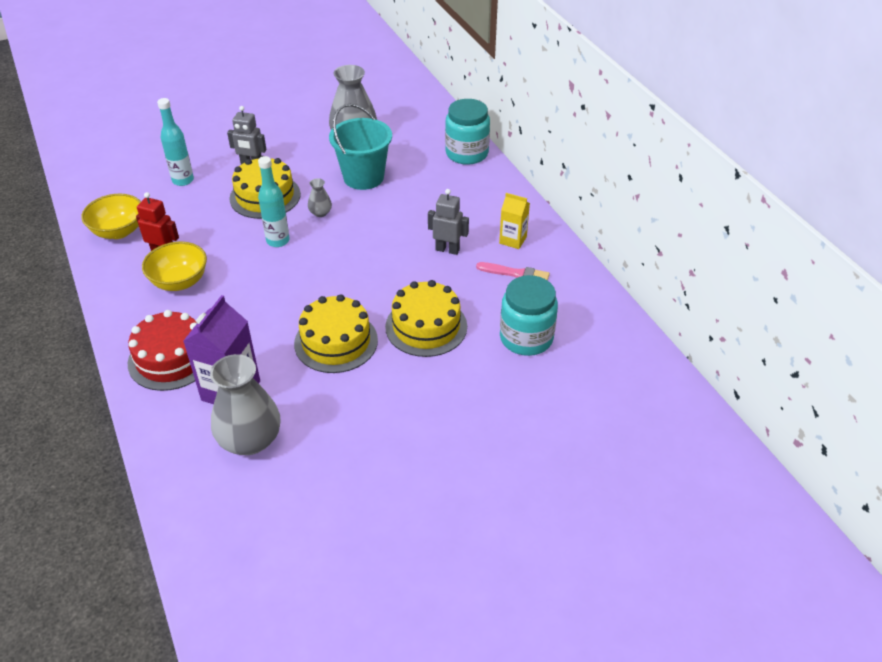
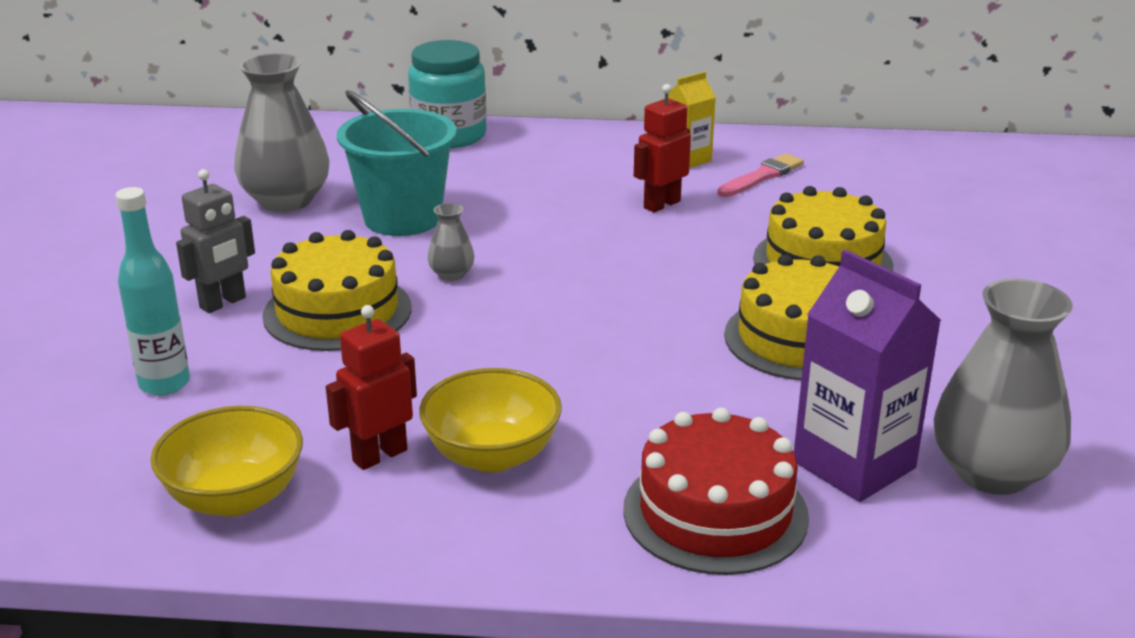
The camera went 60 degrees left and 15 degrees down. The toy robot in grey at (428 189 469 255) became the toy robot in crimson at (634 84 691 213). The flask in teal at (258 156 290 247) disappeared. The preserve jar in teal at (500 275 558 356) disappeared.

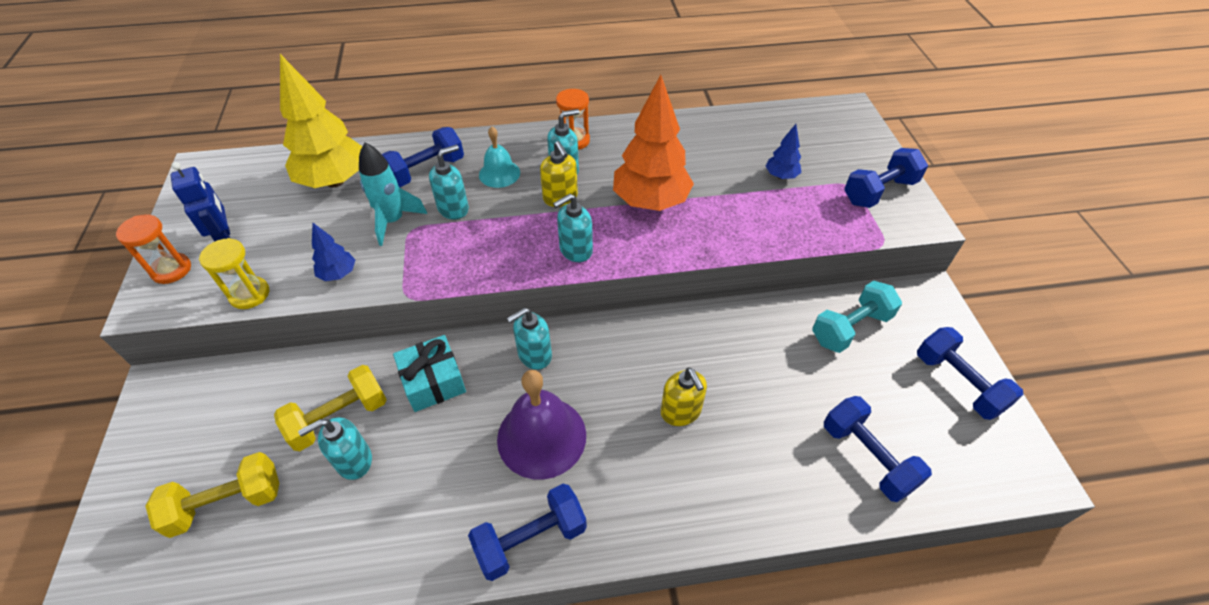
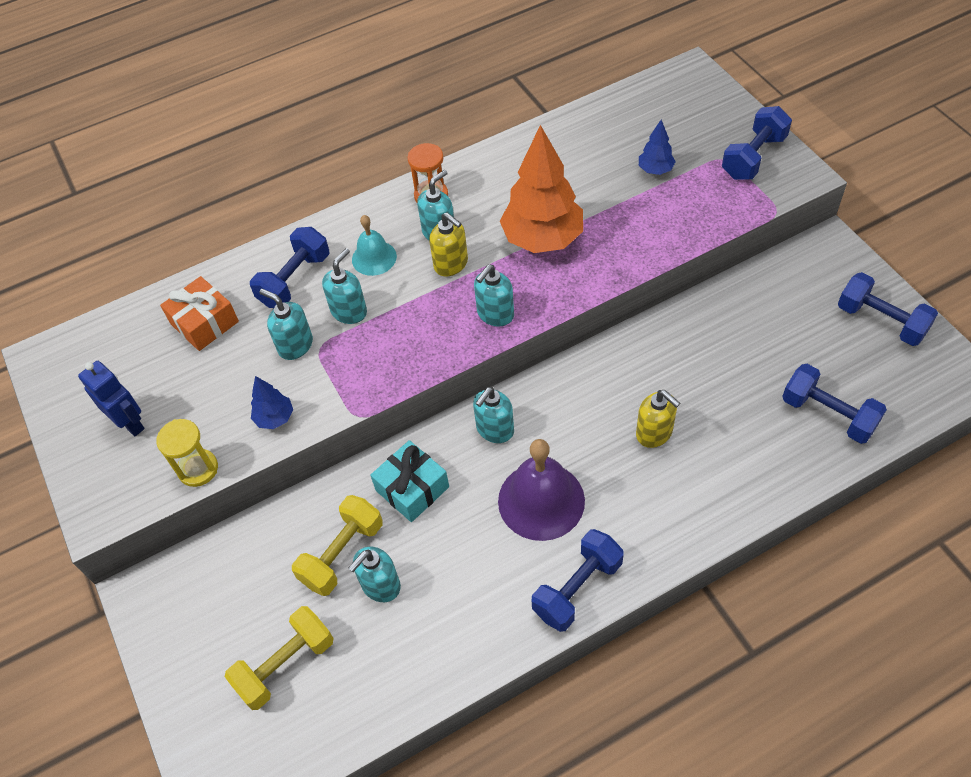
The camera went 15 degrees left and 5 degrees up. The tree in bright yellow at (280 54 362 188) was replaced by the gift in bright orange at (160 276 239 351). The spaceship in teal at (359 143 427 246) was replaced by the pump bottle in teal at (260 289 313 360). The hourglass in bright orange at (116 214 191 284) disappeared. The hand weight in teal at (812 281 902 353) disappeared.

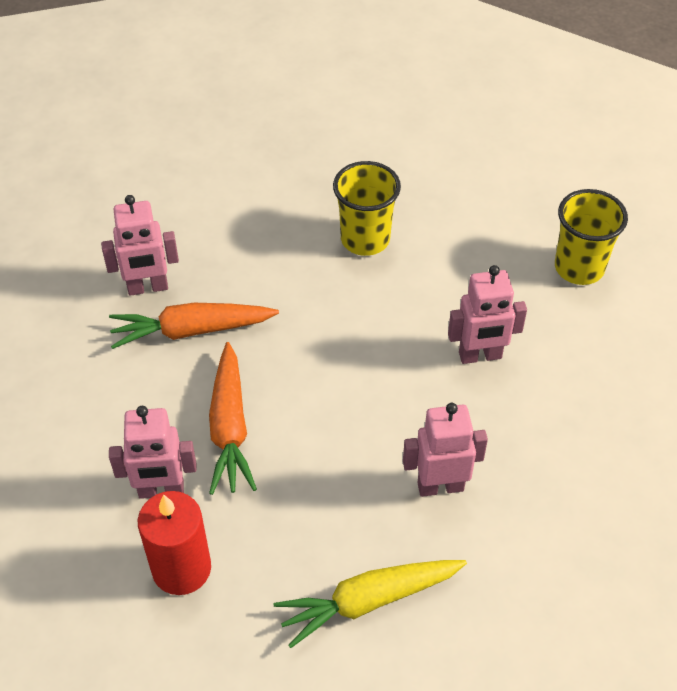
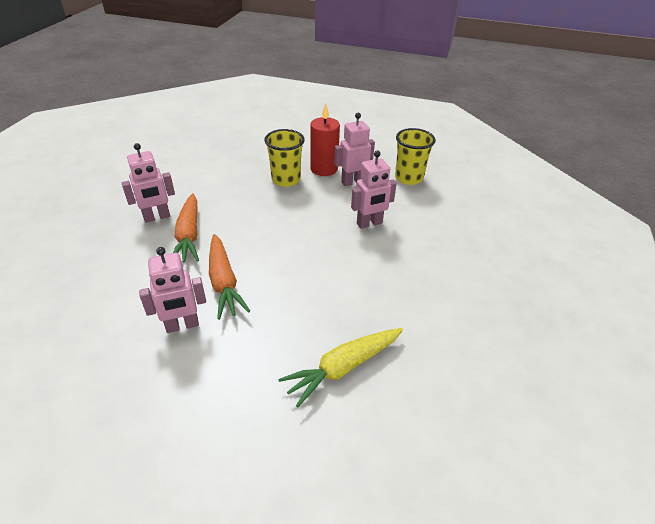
The camera went 15 degrees left and 10 degrees down. The toy carrot in bright orange at (109 303 279 349) turned 75 degrees counterclockwise. The wax candle in crimson moved from (138 491 211 595) to (310 103 340 176). The toy robot in rosy moved from (403 403 488 497) to (334 113 375 186).

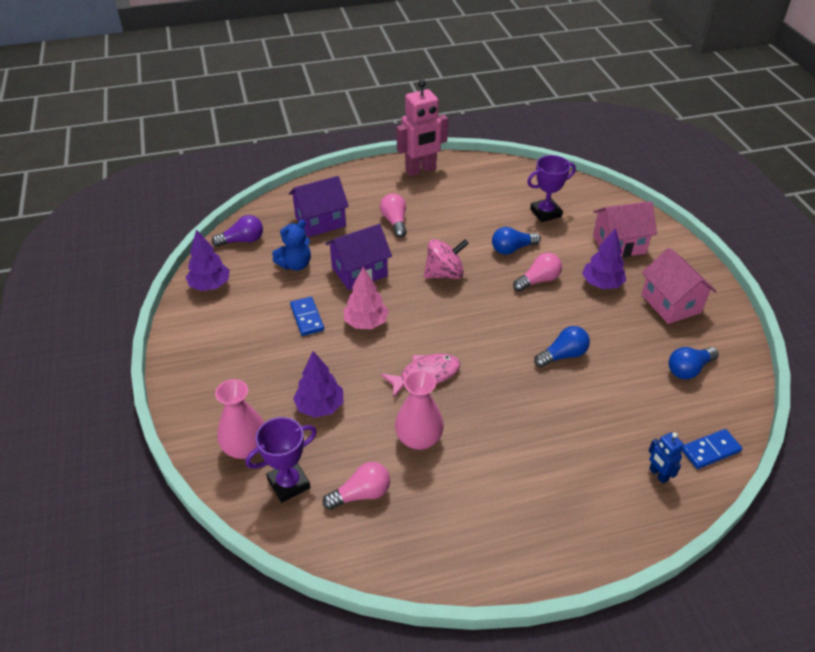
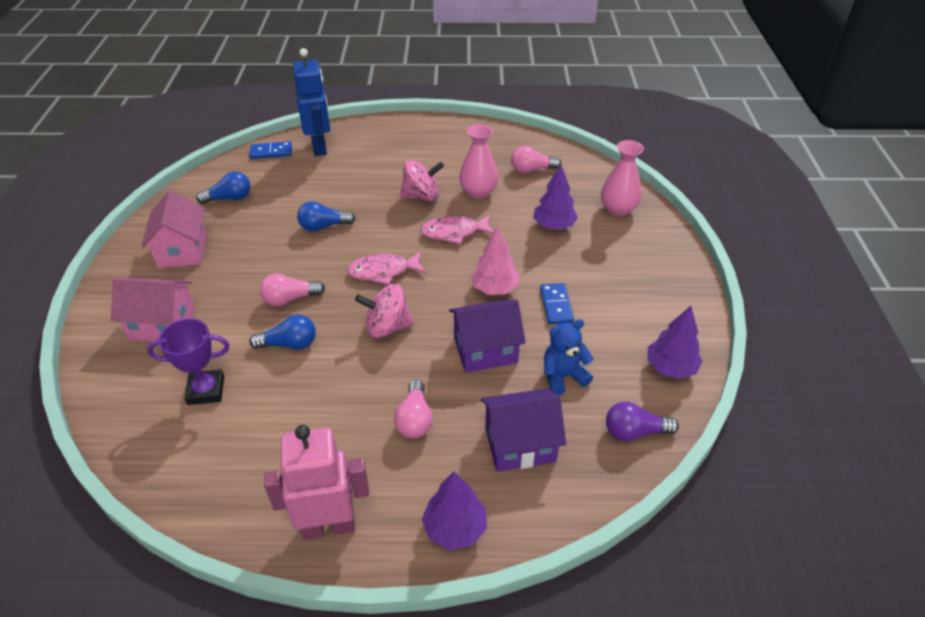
The camera went 165 degrees left and 0 degrees up. The toy robot in blue at (648 432 684 483) changed to 2.10 times the size. The fish in rosy at (347 251 427 285) appeared. The whirligig in rosy at (400 160 444 201) appeared. The tree in violet moved from (582 228 626 289) to (422 471 487 550). The prize cup in violet at (246 417 317 503) disappeared.

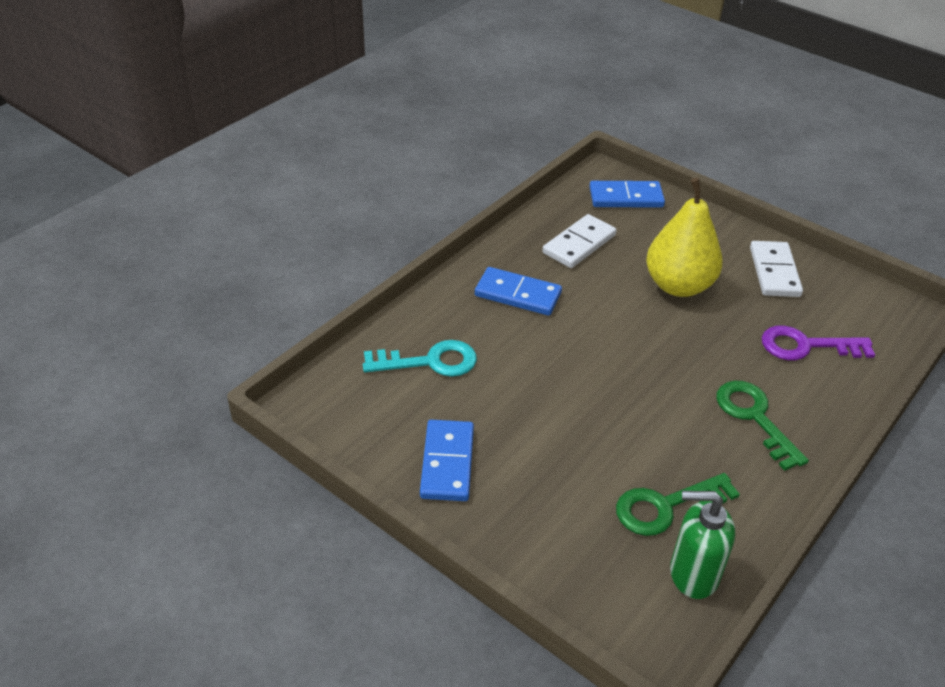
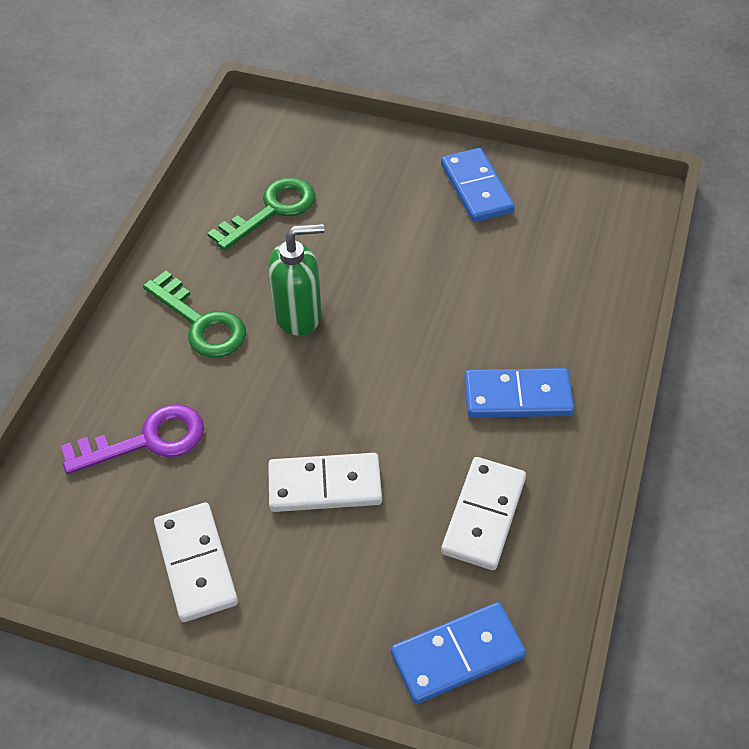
The camera went 160 degrees right and 10 degrees up. The pump bottle in green moved from (670 491 735 599) to (268 224 325 336). The pear in bright yellow at (646 178 723 297) was replaced by the domino tile in snow-white at (268 453 382 512). The door key in teal at (363 340 477 377) disappeared.

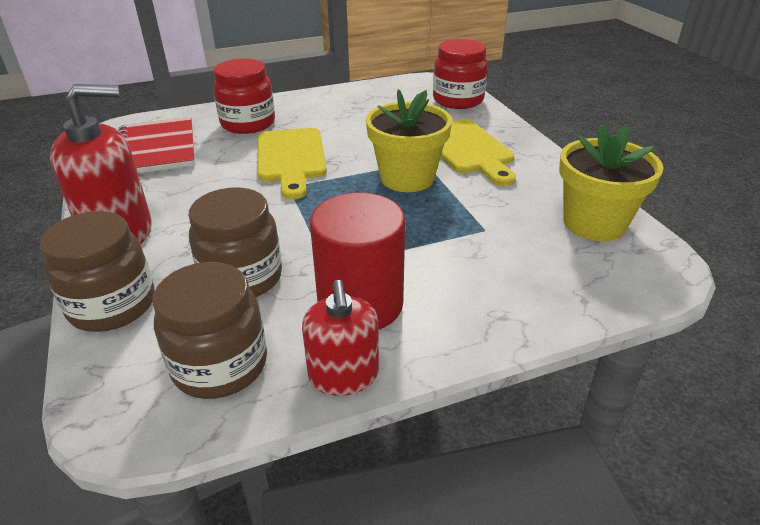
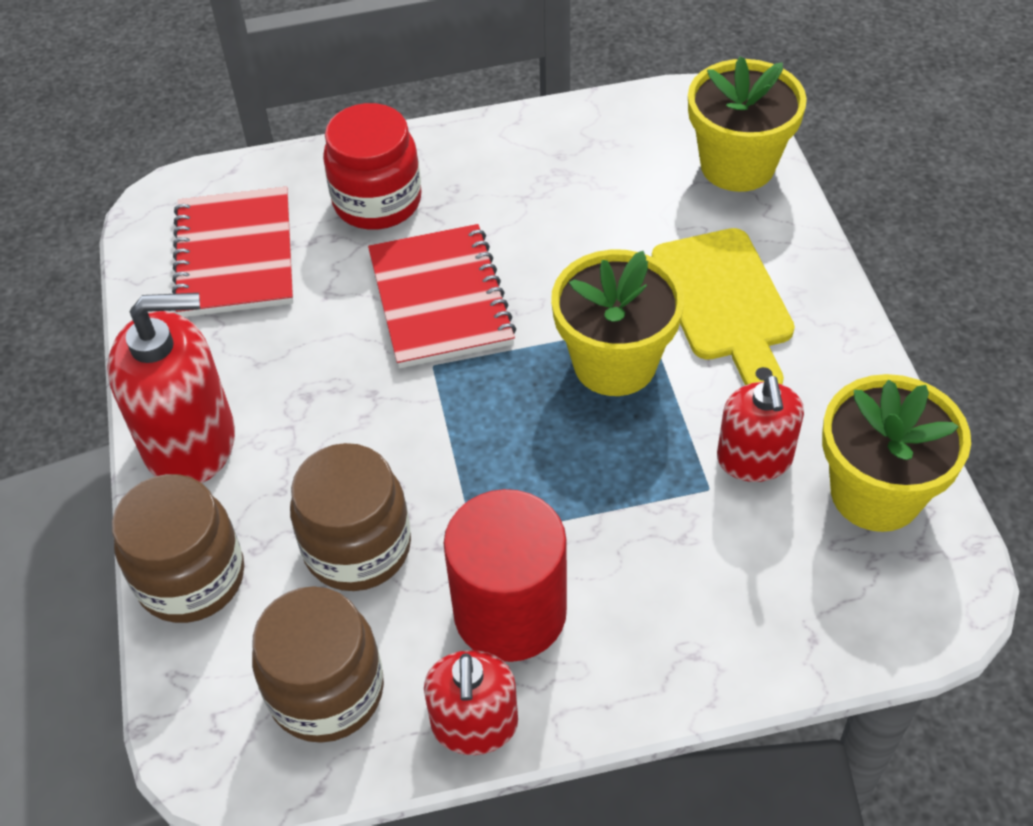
The camera went 10 degrees right and 15 degrees up. The chopping board in bright yellow at (258 128 327 199) was replaced by the exercise book in crimson at (368 224 516 368). The preserve jar in crimson at (433 39 488 109) was replaced by the flower pot in bright yellow at (688 56 807 192). The pump bottle in crimson at (717 375 804 482) appeared.

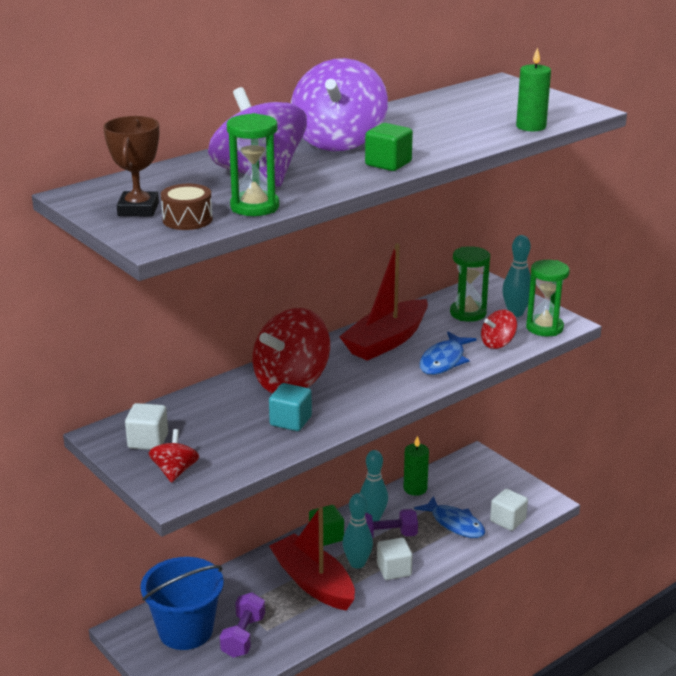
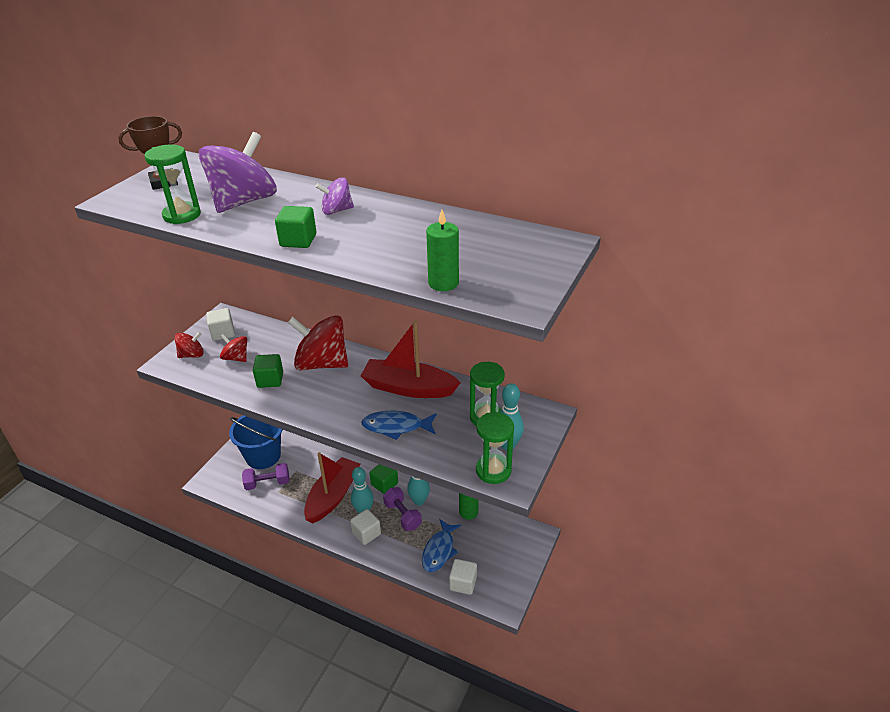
The camera went 65 degrees right and 10 degrees up. The whirligig in crimson moved from (481 310 517 349) to (220 334 247 362). The solid cube in teal at (269 383 312 431) became the solid cube in green at (253 354 283 388). The whirligig in violet at (291 58 388 151) changed to 0.50 times the size. The snare drum in dark brown at (161 184 213 230) disappeared.

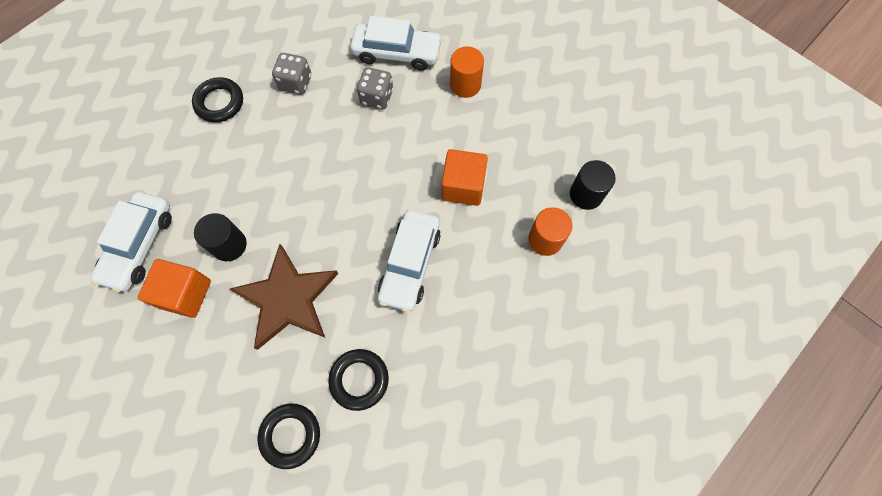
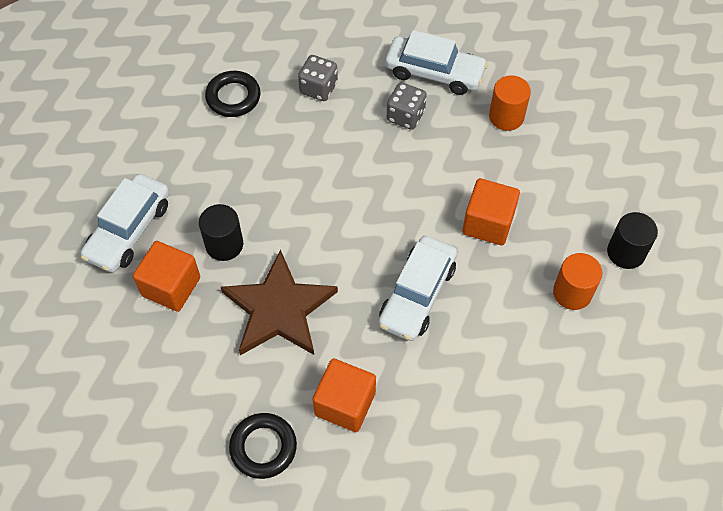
The camera went 10 degrees right and 10 degrees down. The torus in jet-black at (328 349 389 411) was replaced by the solid cube in bright orange at (313 358 376 432).

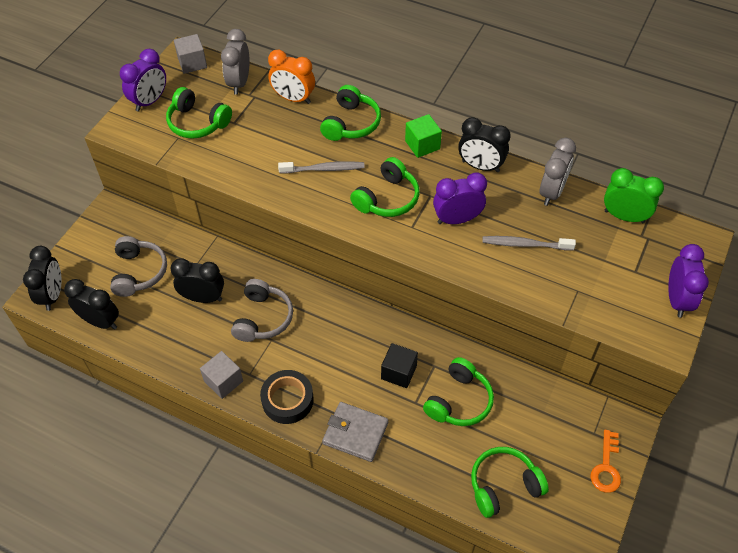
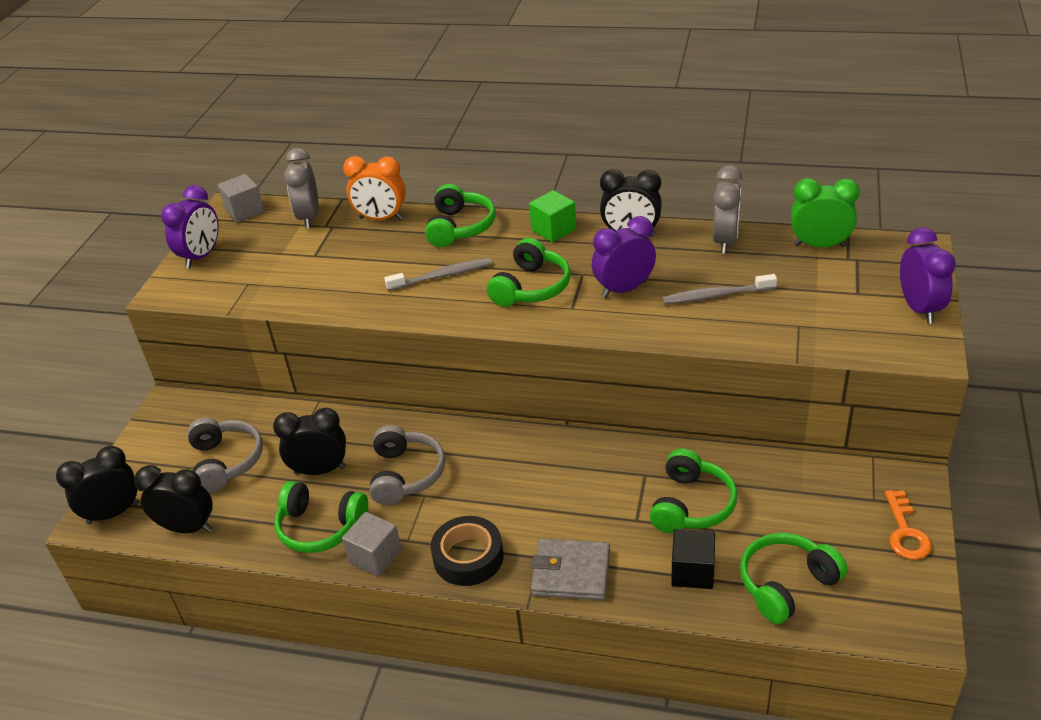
The camera went 10 degrees left and 15 degrees down. The bedside clock in jet-black at (23 246 62 311) turned 105 degrees counterclockwise. The headphones in green moved from (166 87 232 139) to (274 481 368 553). The solid cube in jet-black moved from (381 343 418 388) to (671 529 715 589).

